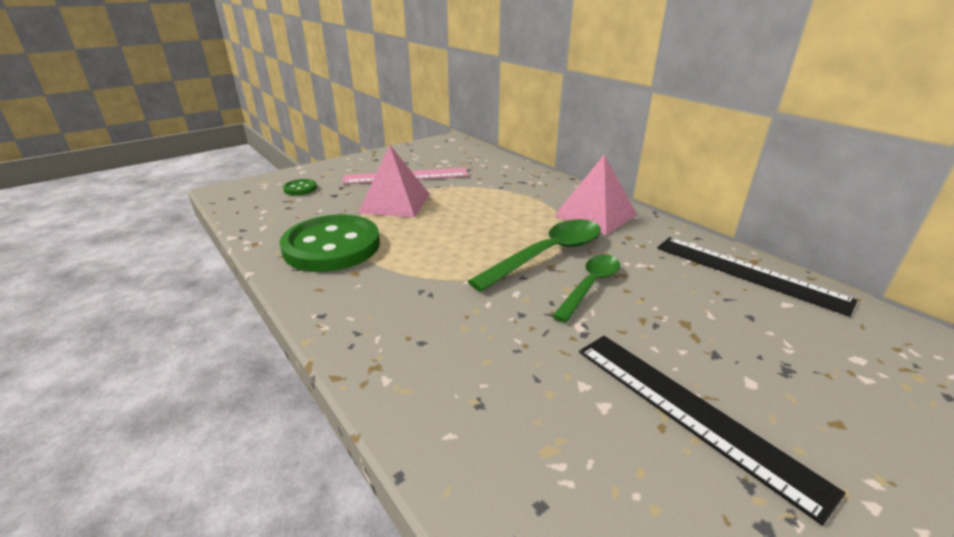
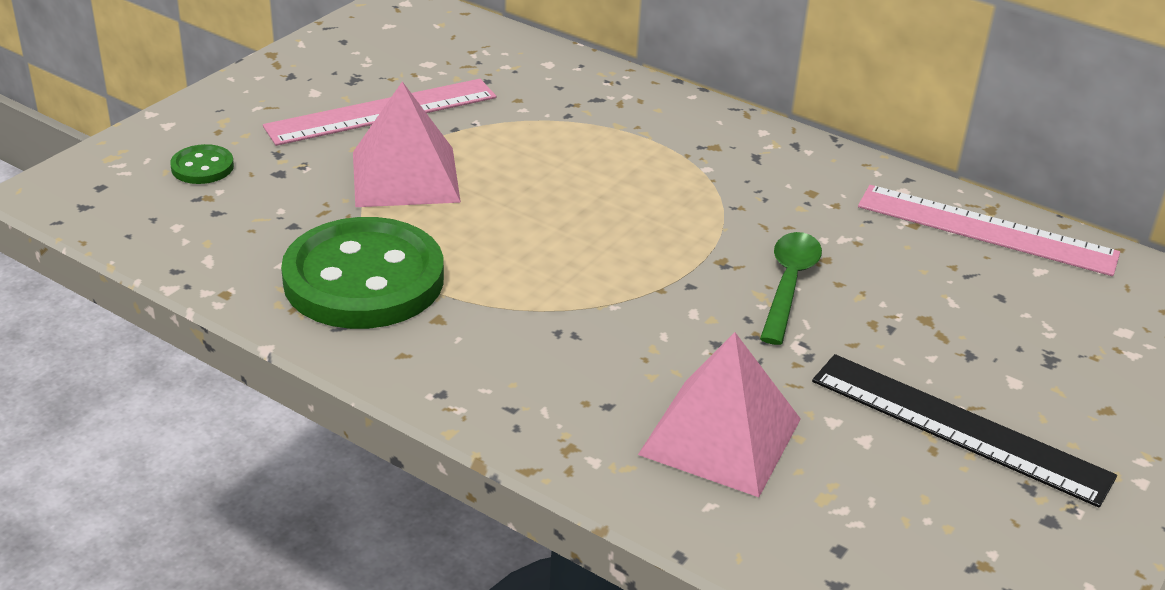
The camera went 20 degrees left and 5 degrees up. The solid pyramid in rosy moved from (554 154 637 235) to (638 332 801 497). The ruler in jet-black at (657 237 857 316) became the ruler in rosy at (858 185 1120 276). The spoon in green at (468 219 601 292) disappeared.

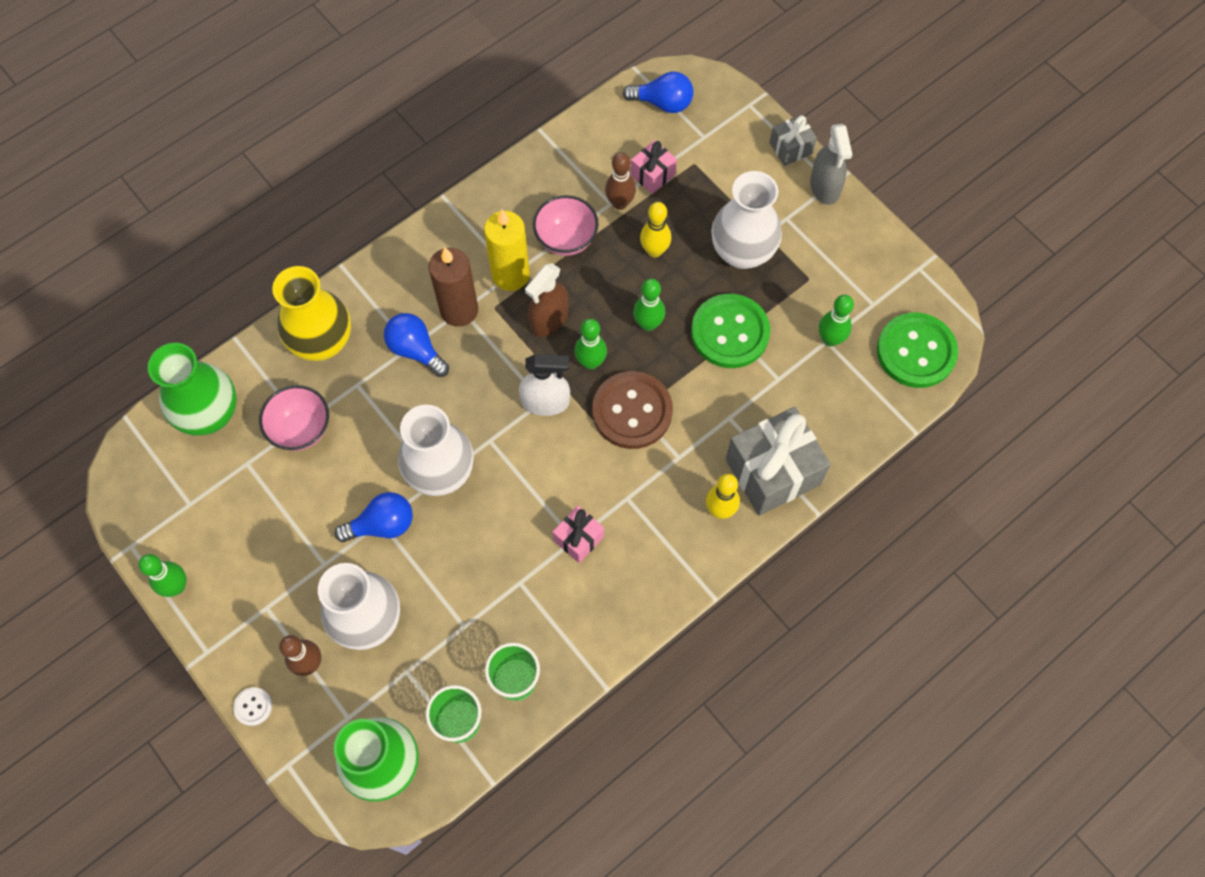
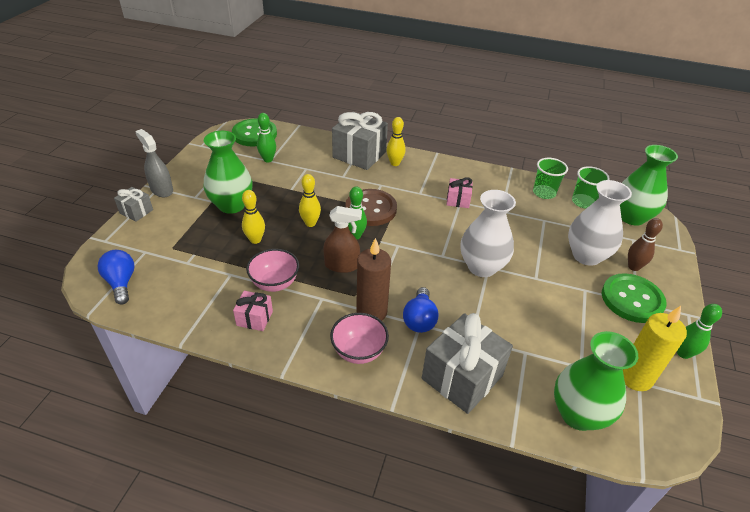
The camera went 125 degrees left and 25 degrees down. The spray cleaner in grey at (810 124 852 205) turned 90 degrees counterclockwise. The flower vase in snow-white at (711 171 782 269) became the flower vase in green at (204 131 253 214). The gift in rosy moved from (631 140 677 194) to (233 291 273 331). The skittle in green at (633 279 665 331) became the skittle in bright yellow at (299 174 321 227). The bowl in rosy moved from (259 385 329 451) to (330 313 389 364). The flower vase in bright yellow at (272 266 351 361) was replaced by the gift in grey at (422 313 513 414). The button in green moved from (691 294 770 368) to (602 273 667 323). The wax candle in bright yellow moved from (484 209 530 291) to (623 306 687 391). The button in snow-white at (233 687 272 726) disappeared. The bulb in blue at (335 492 413 542) disappeared. The spray cleaner in snow-white at (519 354 570 416) disappeared. The skittle in dark brown at (605 152 636 210) disappeared.

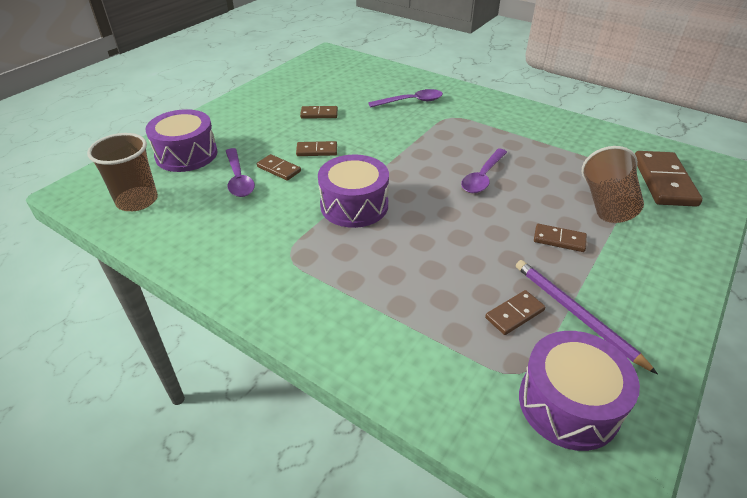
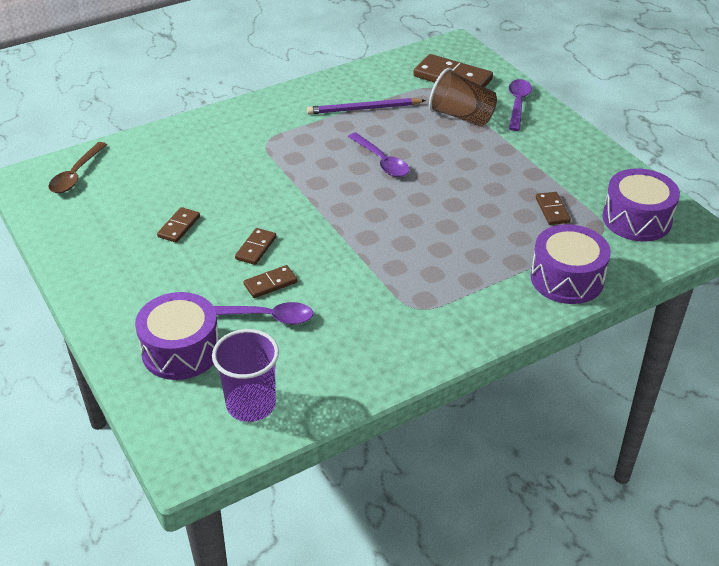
The camera went 65 degrees left and 0 degrees up. The spoon in dark brown at (49 142 107 193) appeared. The cup in dark brown at (87 133 158 211) became the cup in violet at (212 329 279 422). The lead pencil in violet moved from (516 260 658 374) to (307 98 426 114). The spoon in violet moved from (368 89 443 108) to (509 79 532 131). The snare drum in violet moved from (318 155 389 228) to (531 224 611 304). The domino tile in dark brown at (534 224 587 252) disappeared.

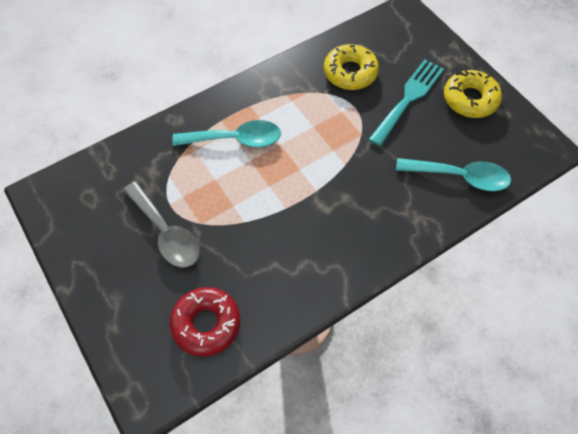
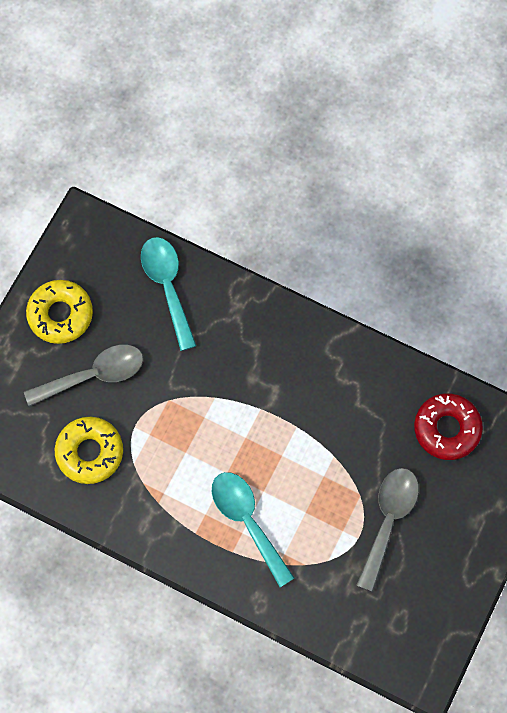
The camera went 120 degrees left and 10 degrees up. The dinner fork in teal at (368 59 444 146) was replaced by the spoon in grey at (24 344 143 407).

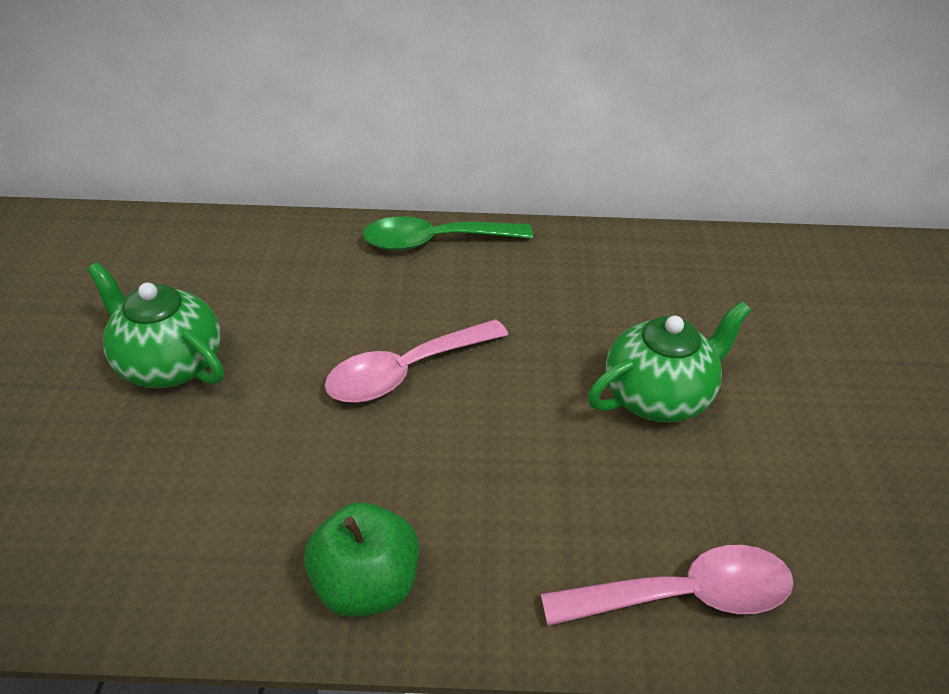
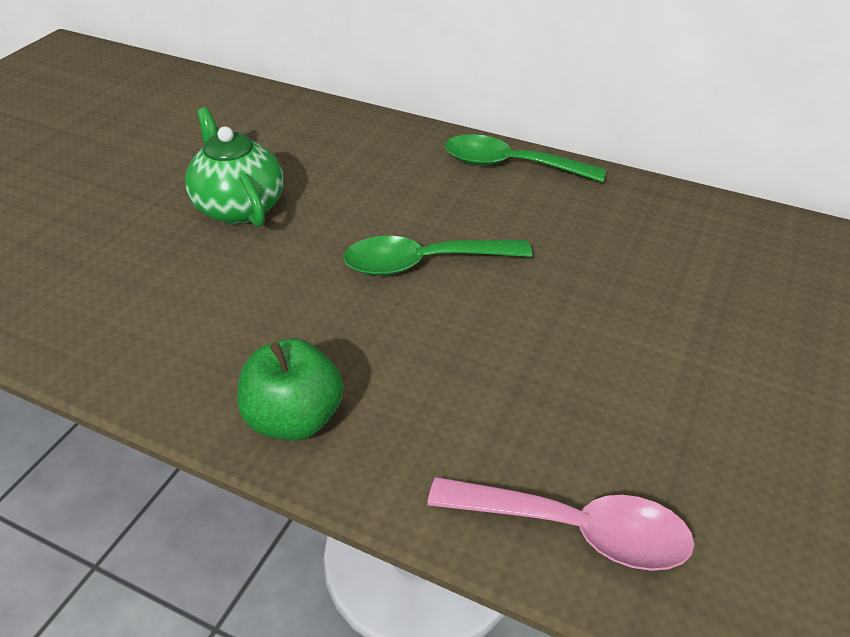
The camera went 25 degrees right and 0 degrees up. The spoon in rosy at (324 319 508 403) became the spoon in green at (343 236 532 276). The teapot in green at (588 301 751 423) disappeared.

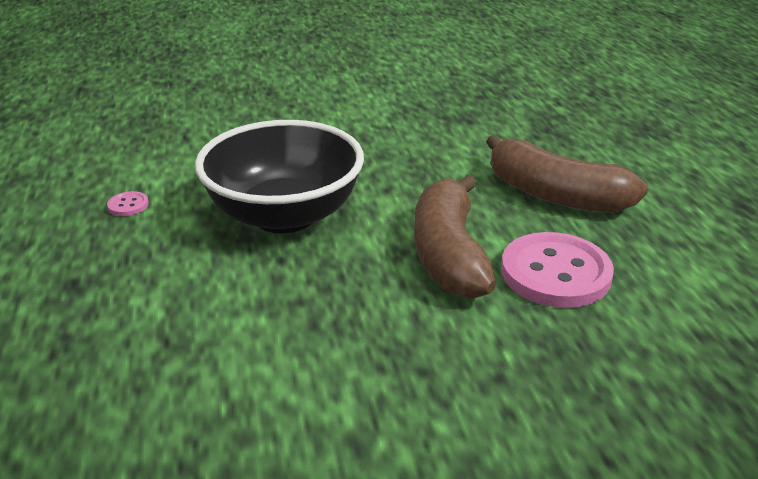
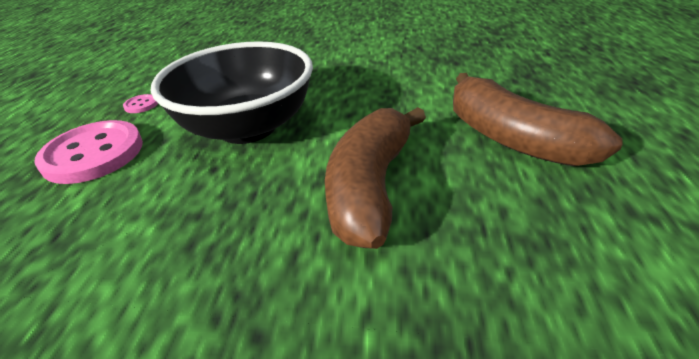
The camera went 20 degrees right and 5 degrees up. The button in rosy moved from (501 232 614 308) to (34 120 143 184).

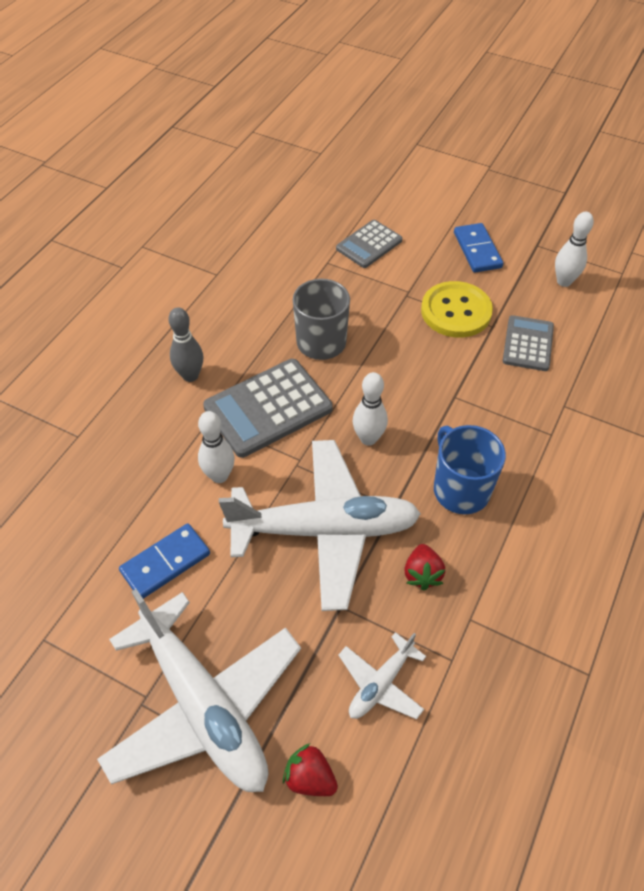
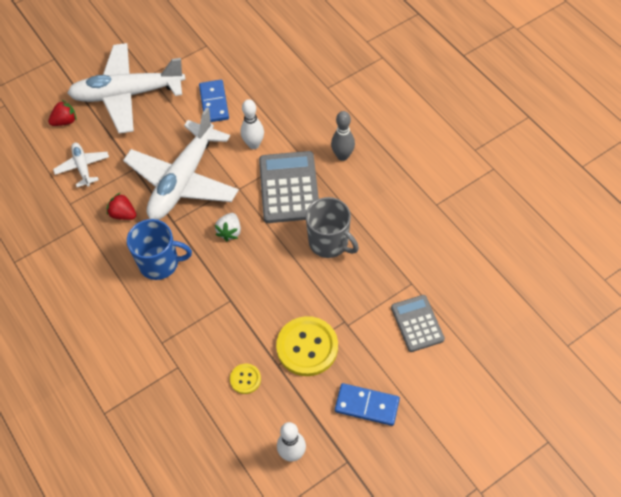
The camera went 120 degrees right and 5 degrees up. The skittle in snow-white at (353 372 388 446) was replaced by the strawberry in snow-white at (215 213 241 241). The adding machine in grey at (503 315 554 371) was replaced by the button in bright yellow at (230 364 261 394).

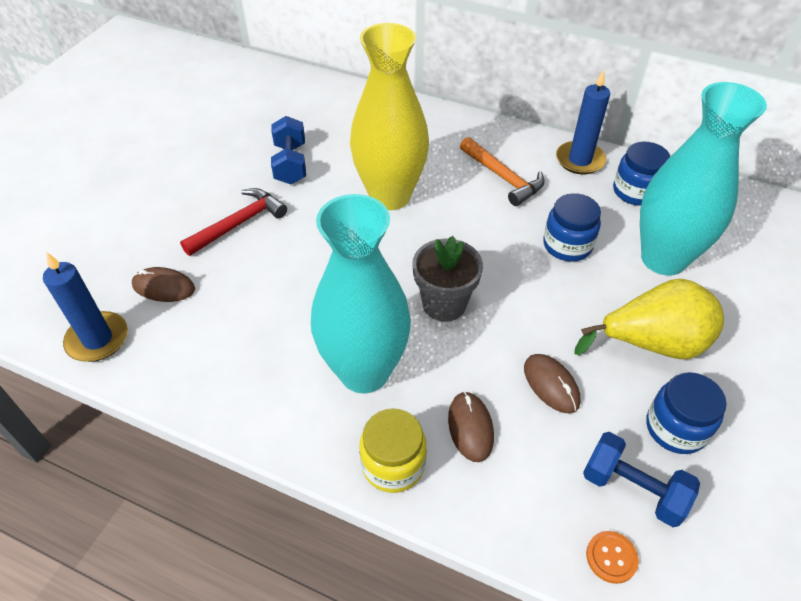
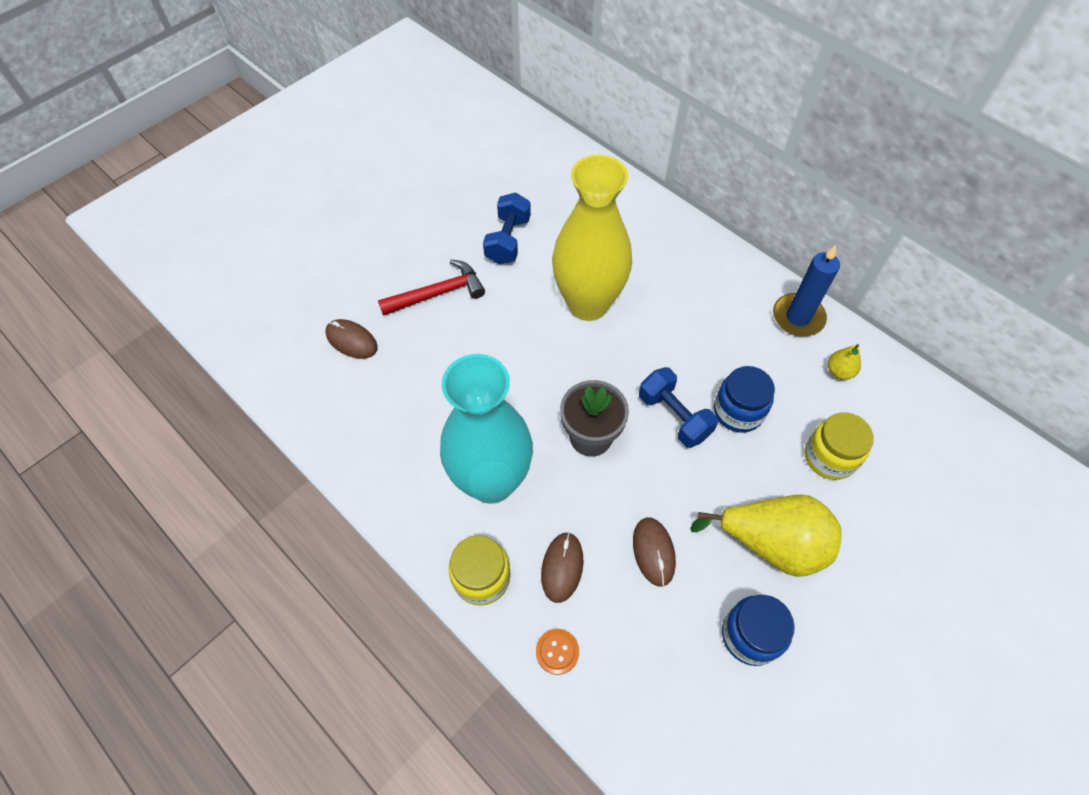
The camera went 20 degrees right and 10 degrees up. The button in bright orange moved from (586 531 639 584) to (536 629 579 675). The hand weight in blue moved from (583 432 700 527) to (639 367 718 448). The flower vase in teal at (640 82 767 275) was replaced by the preserve jar in bright yellow at (805 412 874 480). The preserve jar in blue at (613 142 670 206) was replaced by the pear in bright yellow at (828 344 861 380). The wax candle in blue at (43 252 128 362) disappeared. The carpenter's hammer in bright orange at (460 137 545 206) disappeared.

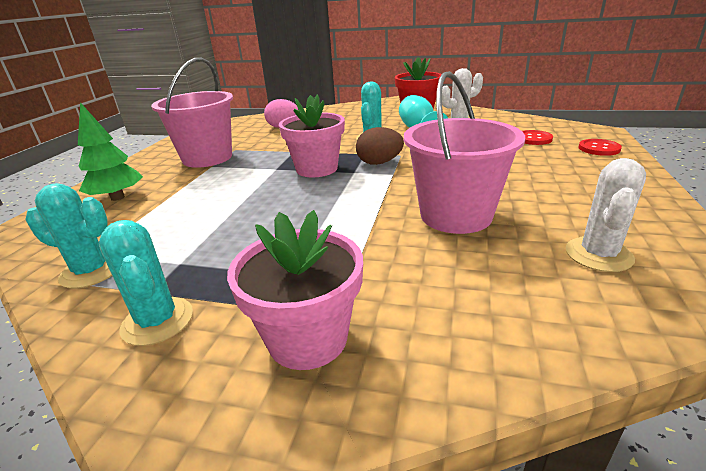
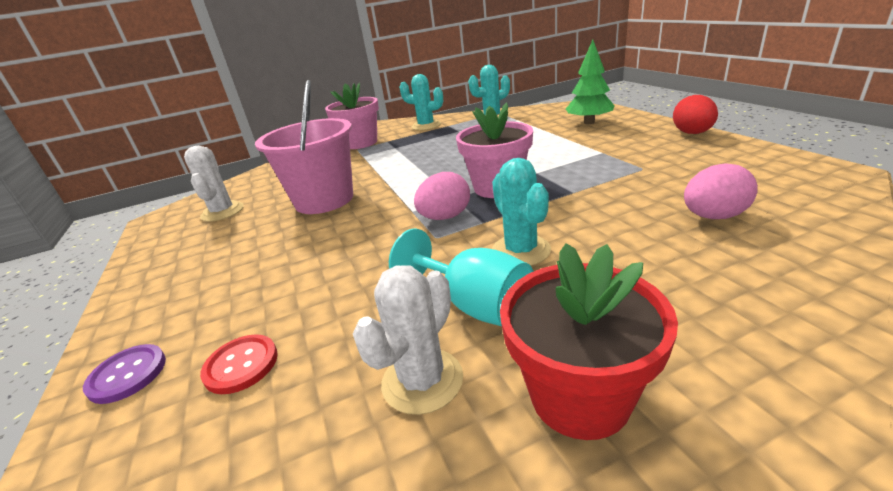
The camera went 145 degrees right and 0 degrees up. The button in crimson at (579 139 622 156) became the button in violet at (83 344 166 404). The toy egg in dark brown at (356 127 404 165) became the toy egg in rosy at (414 172 470 220). The toy egg in crimson at (673 95 718 134) appeared. The pail in rosy at (151 58 233 168) disappeared.

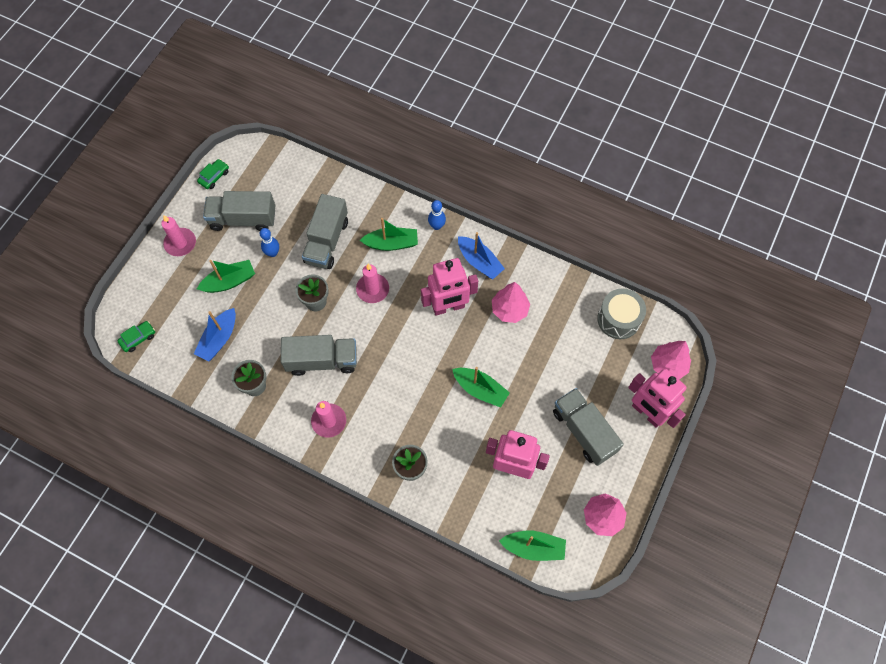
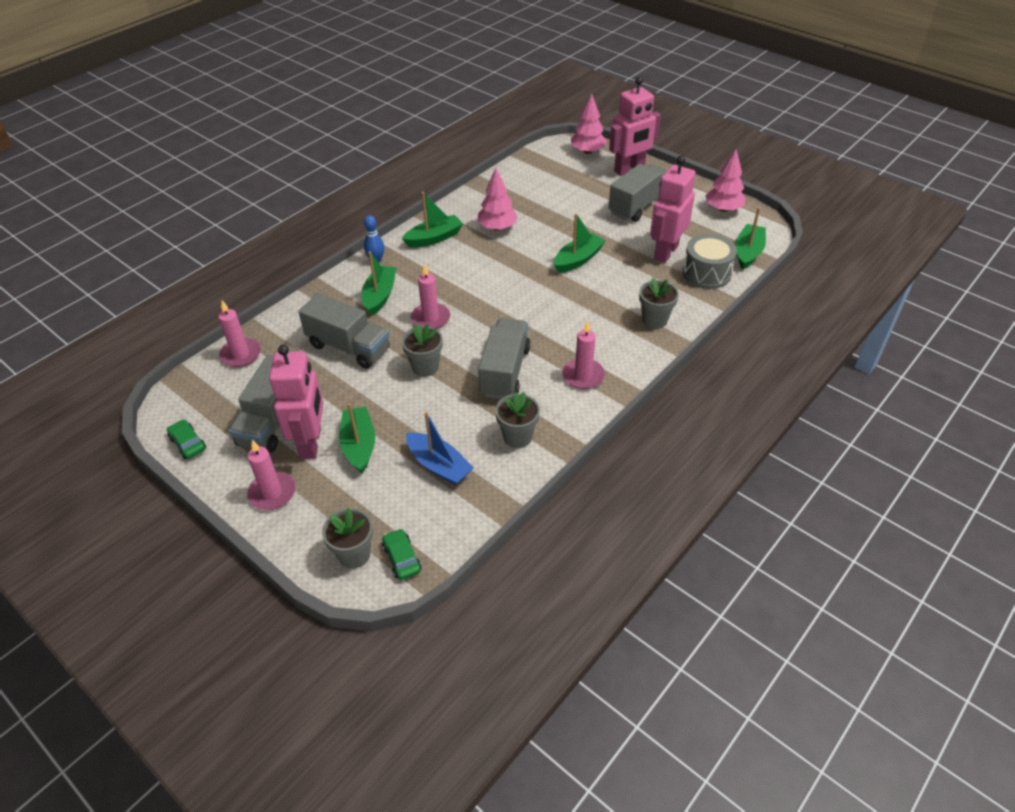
The camera went 75 degrees left and 20 degrees down. The wax candle in rosy at (218 300 261 367) appeared. The toy robot in rosy moved from (421 258 478 315) to (269 345 324 459). The flower pot in grey at (322 508 373 569) appeared. The sailboat in blue at (458 232 505 279) became the sailboat in green at (402 192 463 247). The truck in grey at (553 388 624 466) turned 150 degrees clockwise. The snare drum in grey moved from (597 289 646 339) to (683 234 737 289). The skittle in blue at (260 228 279 257) disappeared.

